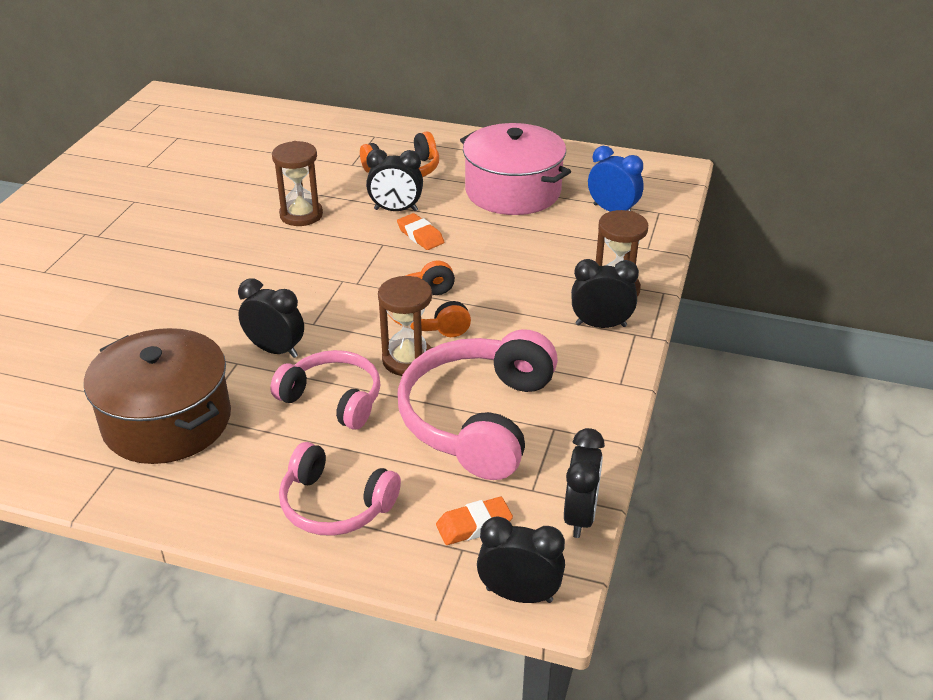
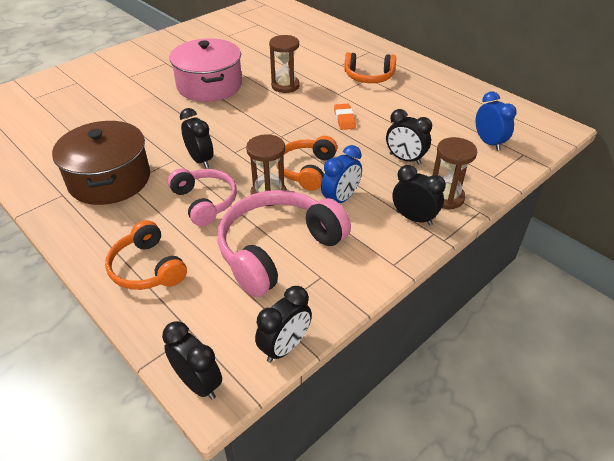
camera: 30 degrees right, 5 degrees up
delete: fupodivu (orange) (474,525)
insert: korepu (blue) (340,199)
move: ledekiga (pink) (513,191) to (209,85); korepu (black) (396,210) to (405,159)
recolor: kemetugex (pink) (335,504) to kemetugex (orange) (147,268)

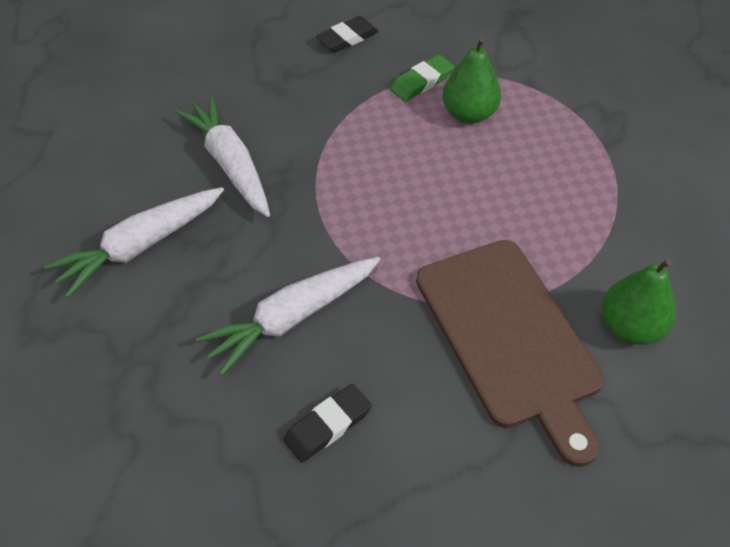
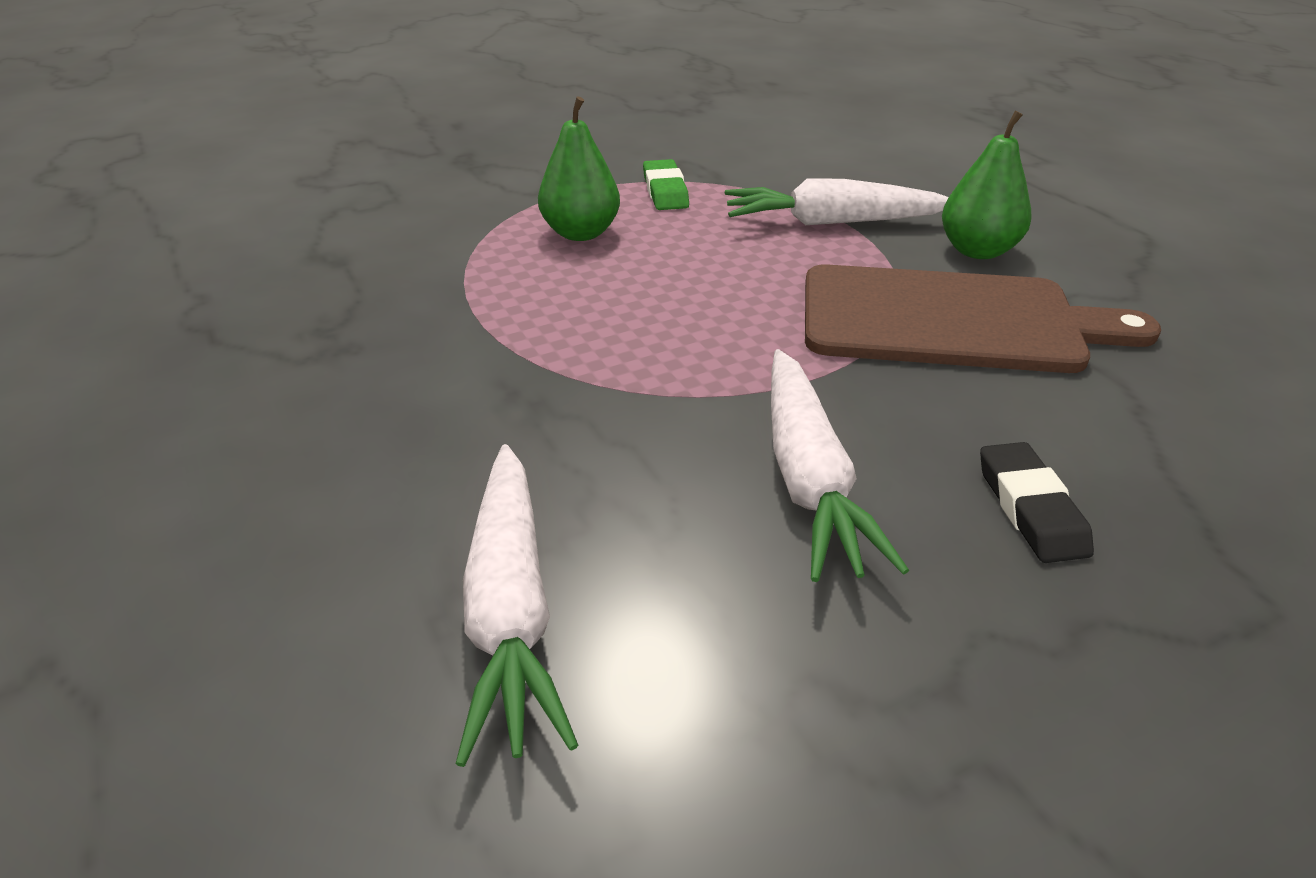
camera: 60 degrees left, 15 degrees down
delete: fupodivu (black) (347,38)
move: fupodivu (green) (421,82) to (665,191); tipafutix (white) (230,163) to (831,222)

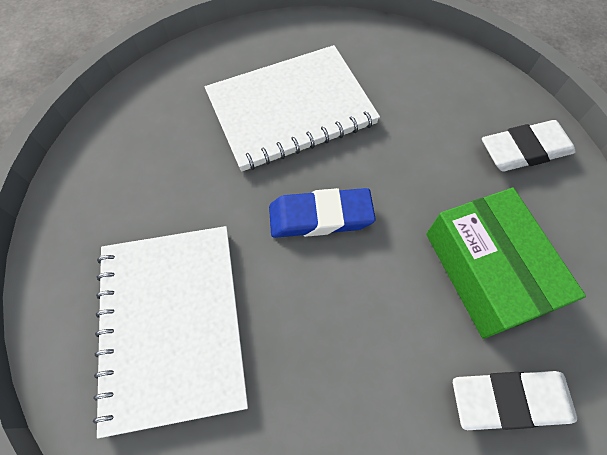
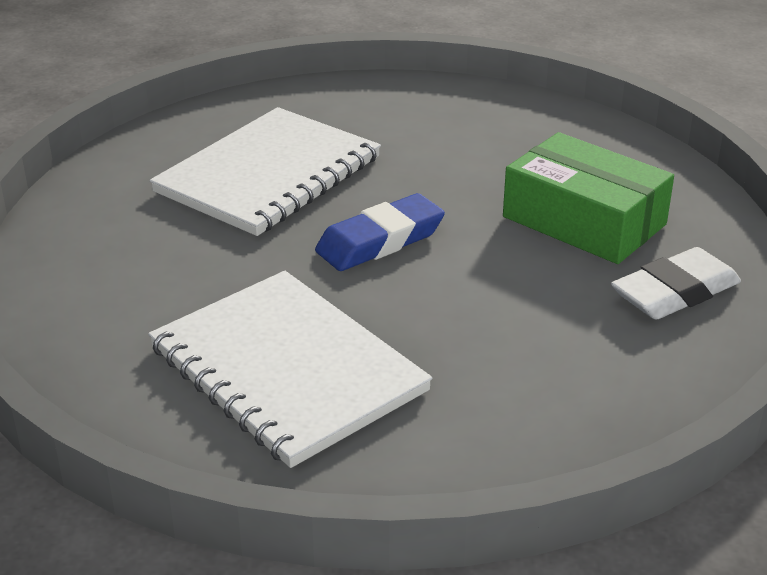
camera: 30 degrees left, 30 degrees down
delete: fupodivu (white) (524,150)

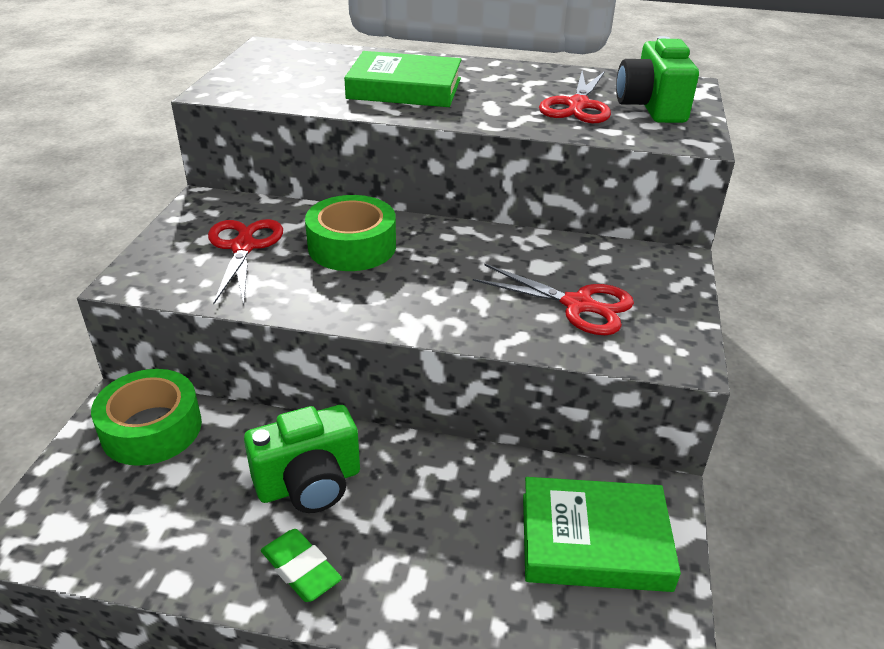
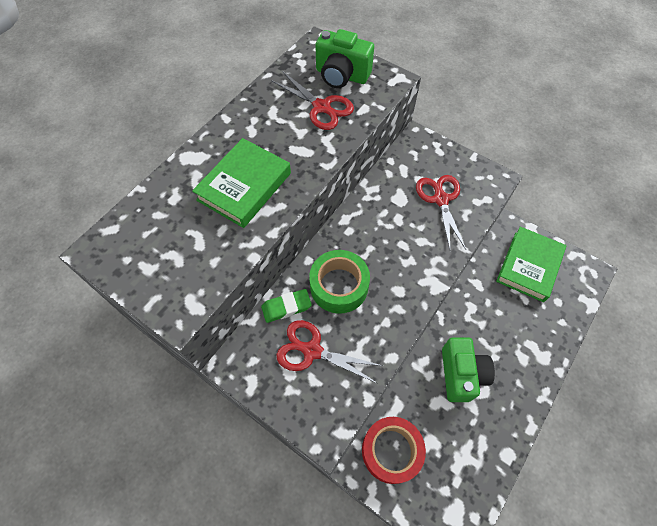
camera: 65 degrees left, 25 degrees up
move: fupodivu (green) (301,569) to (286,307)
recolor: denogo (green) (151,429) to denogo (red) (391,451)
rotate: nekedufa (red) (577,305) = (440,199) 60 degrees counterclockwise

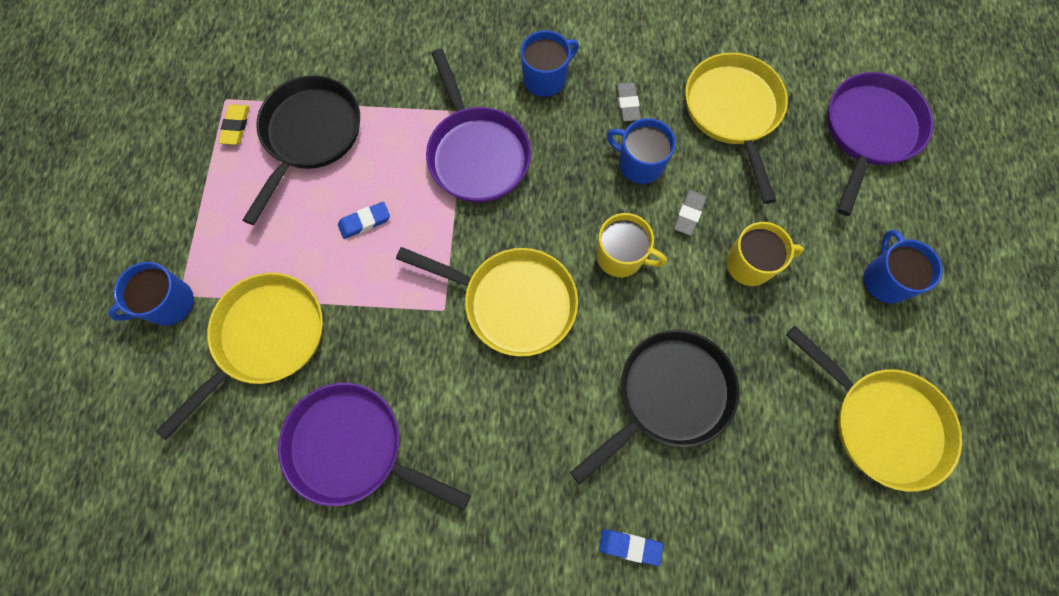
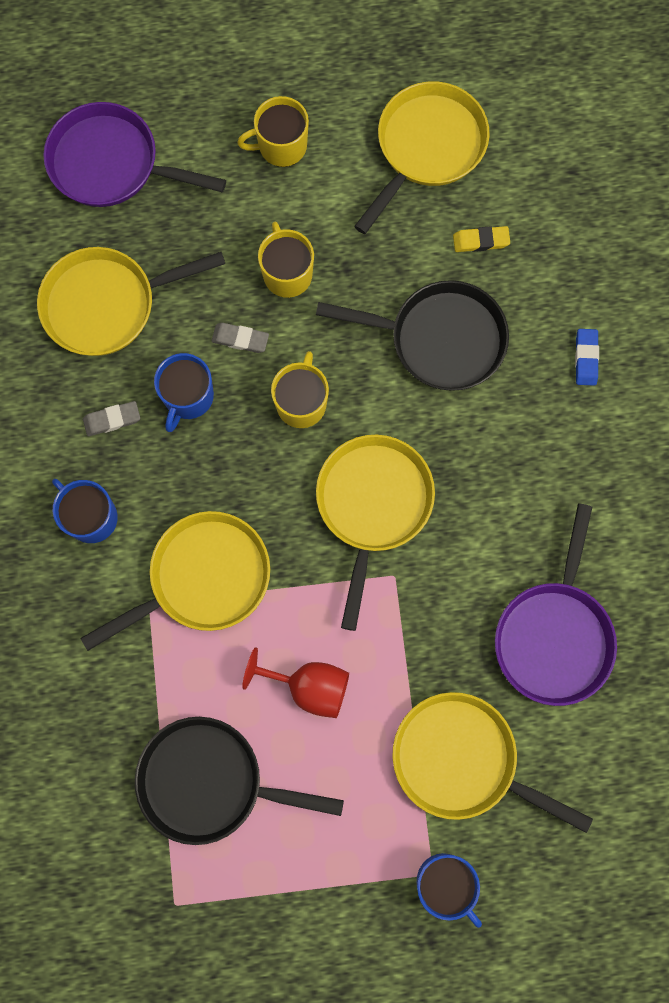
camera: 100 degrees left, 5 degrees up
move: fupodivu (yellow) (236,126) to (481,241)
replace: fupodivu (blue) (364,222) to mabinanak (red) (309,686)
recolor: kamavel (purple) (476,154) to kamavel (yellow) (203,578); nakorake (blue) (885,279) to nakorake (yellow) (281,146)
rotate: kamavel (black) (668,395) = (439,339) 150 degrees clockwise

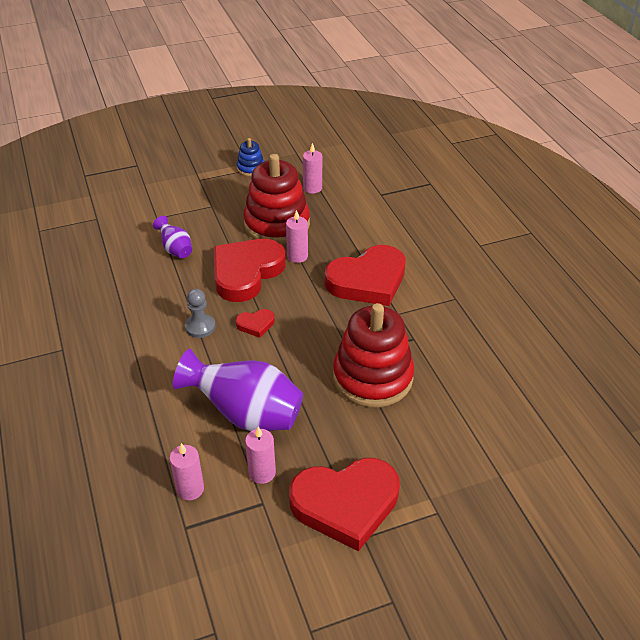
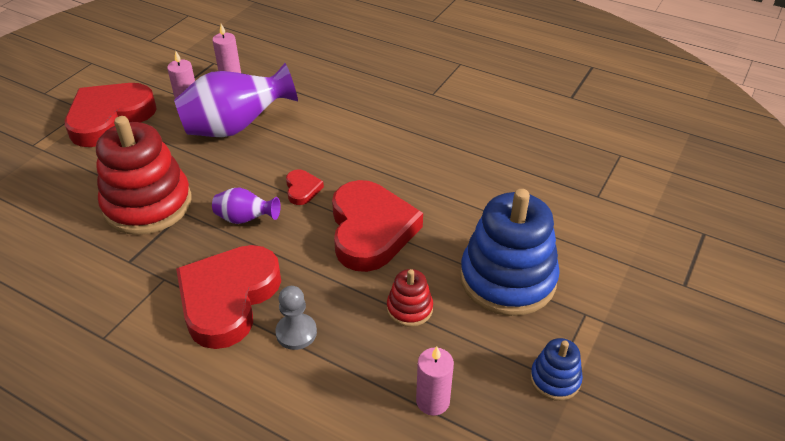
camera: 140 degrees right, 0 degrees up
delete: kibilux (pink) (297,256)
insert: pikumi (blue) (507,279)
move: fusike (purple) (175,249) to (245,219); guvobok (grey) (200,327) to (296,333)
rotate: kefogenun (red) (256,324) = (302,189) 135 degrees clockwise
resize: pikumi (red) (277,224) = (409,308) x0.46

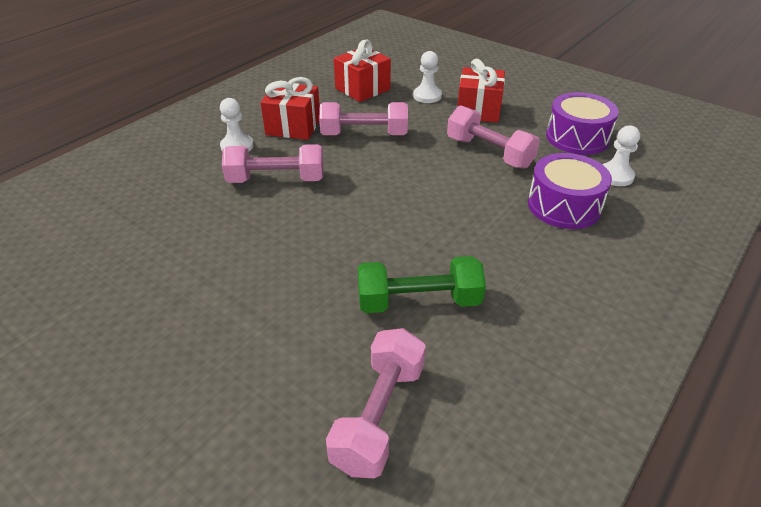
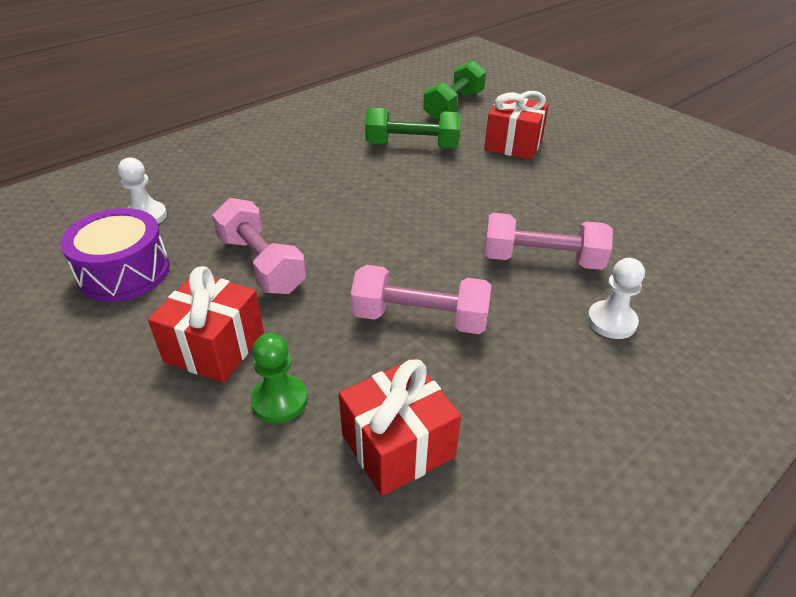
camera: 170 degrees left, 0 degrees up
delete: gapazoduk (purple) (564,206)
move: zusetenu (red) (293,126) to (513,144)
recolor: guvobok (white) (427,96) to guvobok (green) (279,400); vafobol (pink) (379,415) to vafobol (green) (454,106)

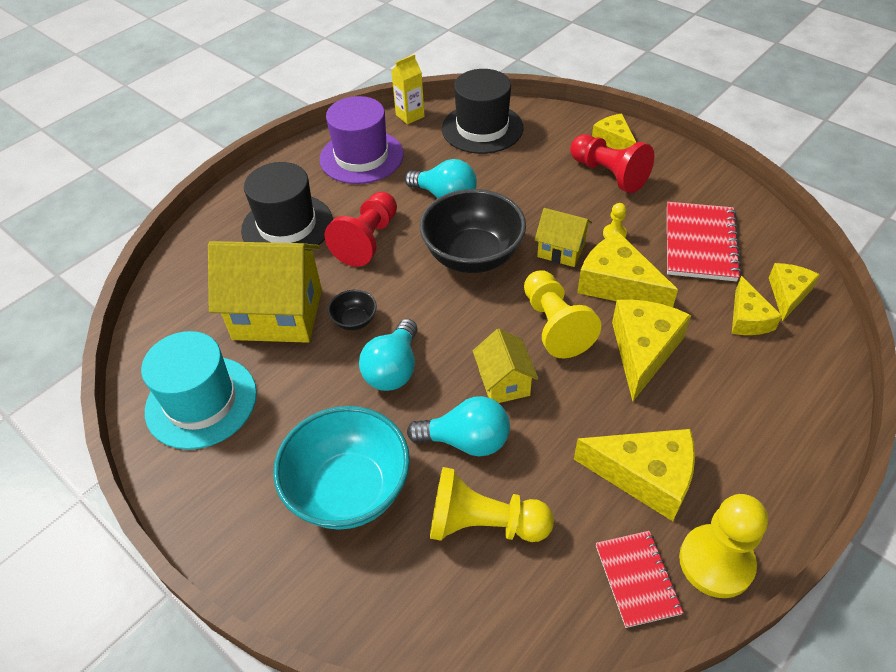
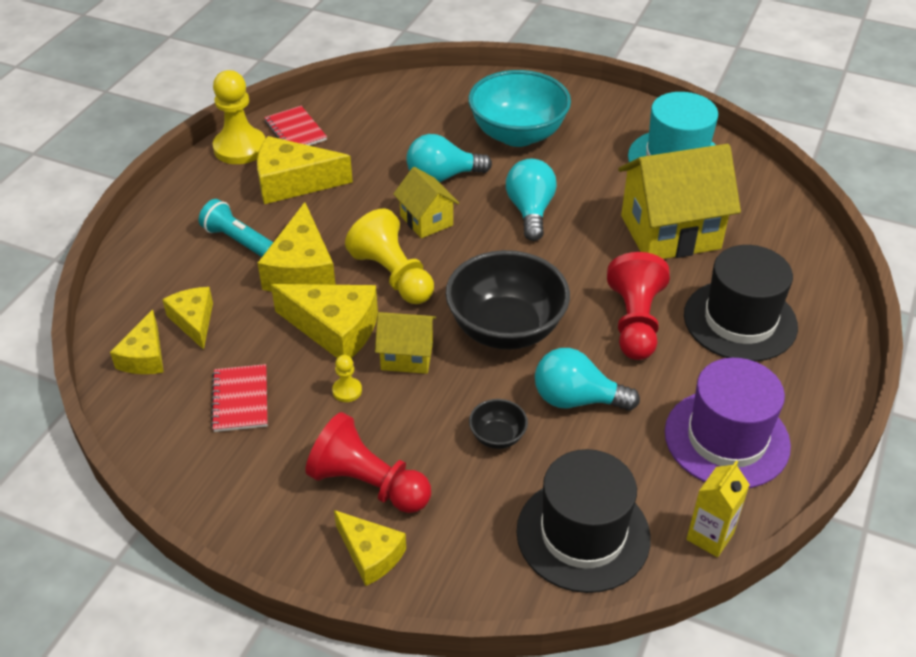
camera: 160 degrees right, 5 degrees down
delete: guvobok (yellow) (483,524)
insert: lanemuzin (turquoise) (239,241)
move: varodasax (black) (354,321) to (497,436)
resize: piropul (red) (700,243) = (240,400) x0.63

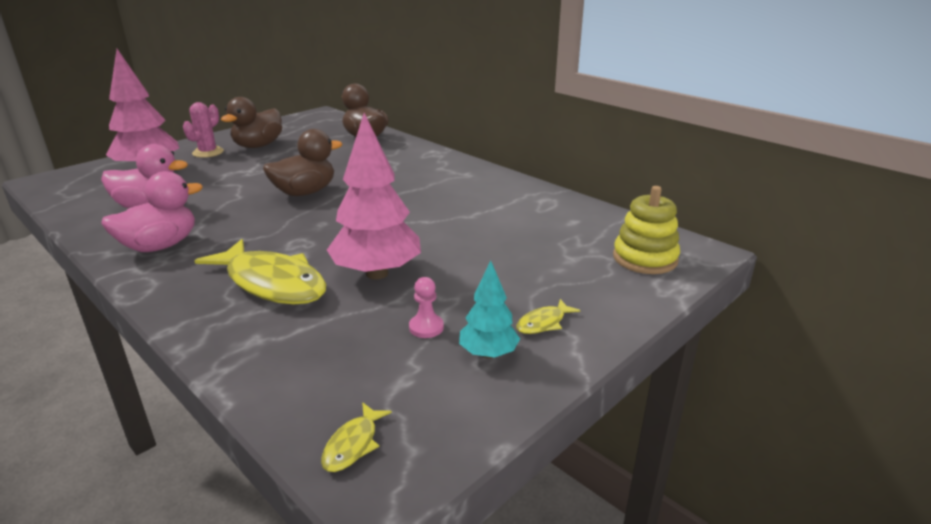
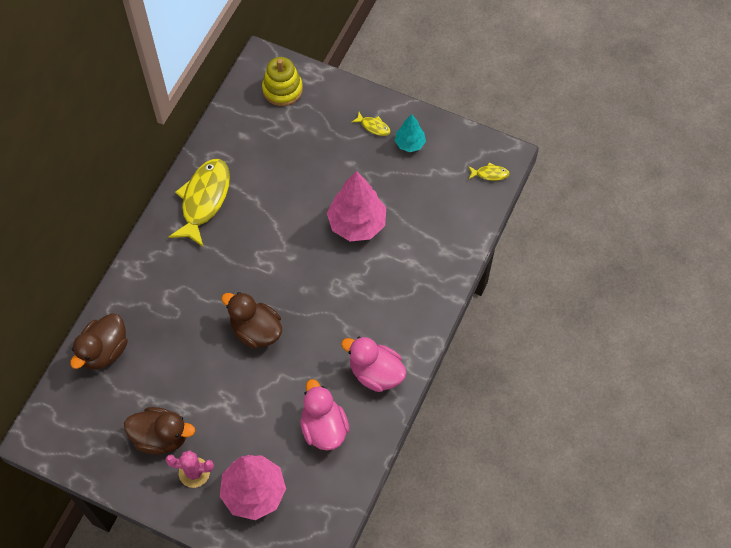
camera: 110 degrees left, 35 degrees up
delete: guvobok (pink) (426,327)
move: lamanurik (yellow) (272,283) to (204,200)

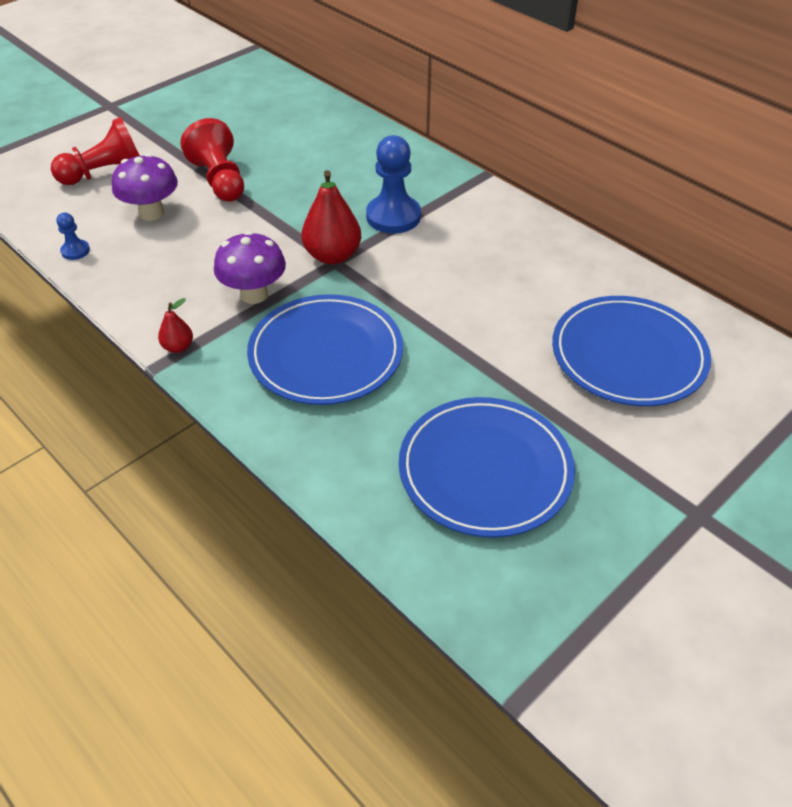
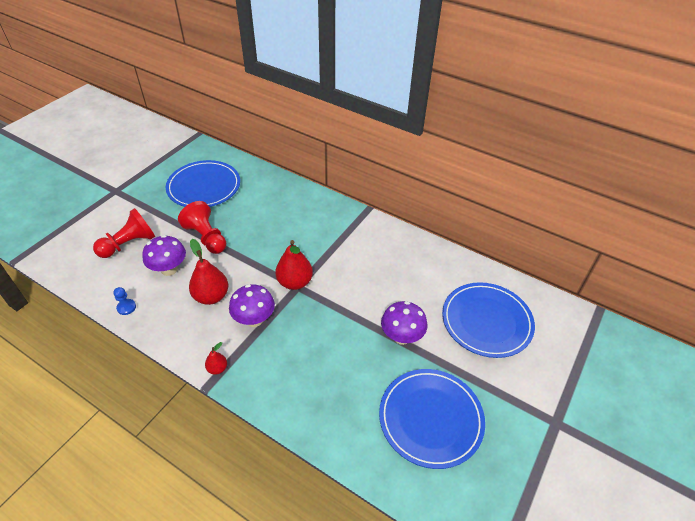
camera: 15 degrees left, 0 degrees up
delete: guvobok (blue) (393,216)
insert: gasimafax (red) (211,296); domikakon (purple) (401,337)
move: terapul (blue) (326,354) to (204,187)

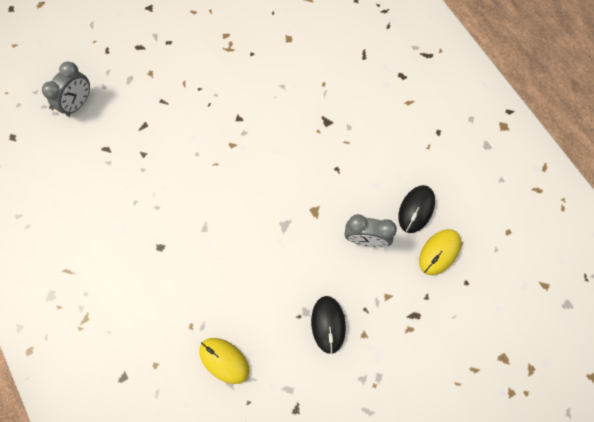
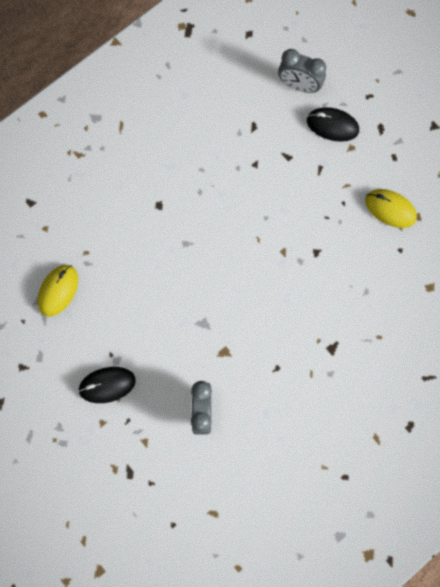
camera: 80 degrees right, 5 degrees up
move: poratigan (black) (416,209) to (332,125); poratigan (yellow) (439,252) to (390,209)

